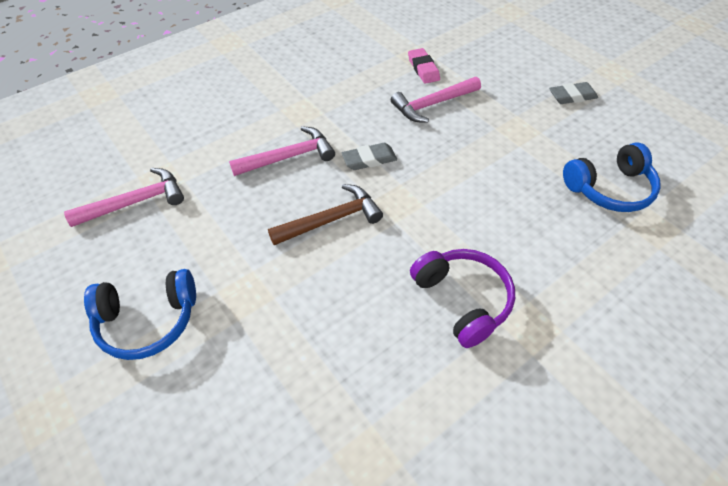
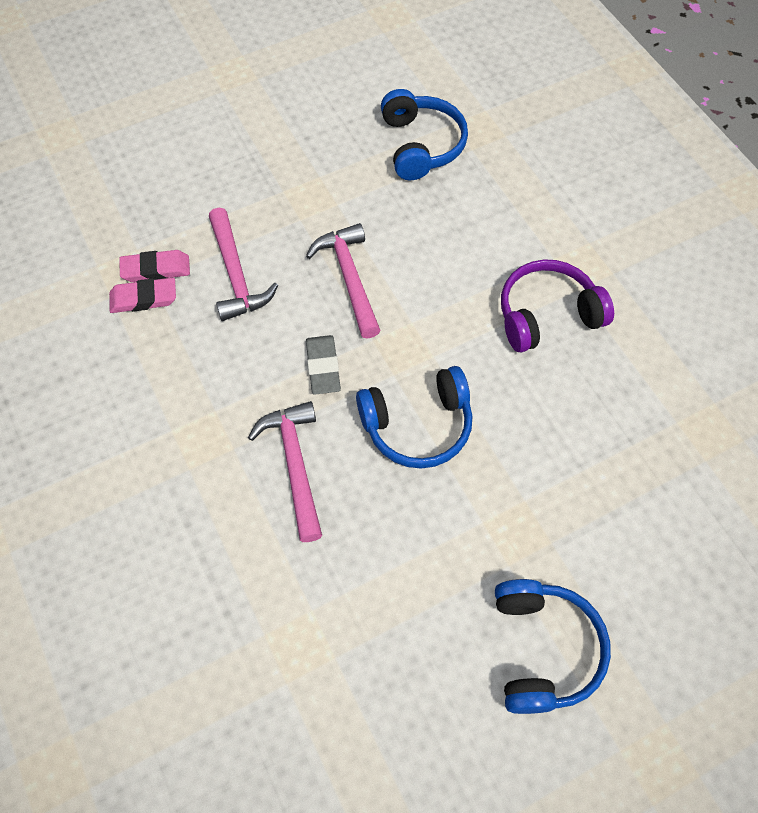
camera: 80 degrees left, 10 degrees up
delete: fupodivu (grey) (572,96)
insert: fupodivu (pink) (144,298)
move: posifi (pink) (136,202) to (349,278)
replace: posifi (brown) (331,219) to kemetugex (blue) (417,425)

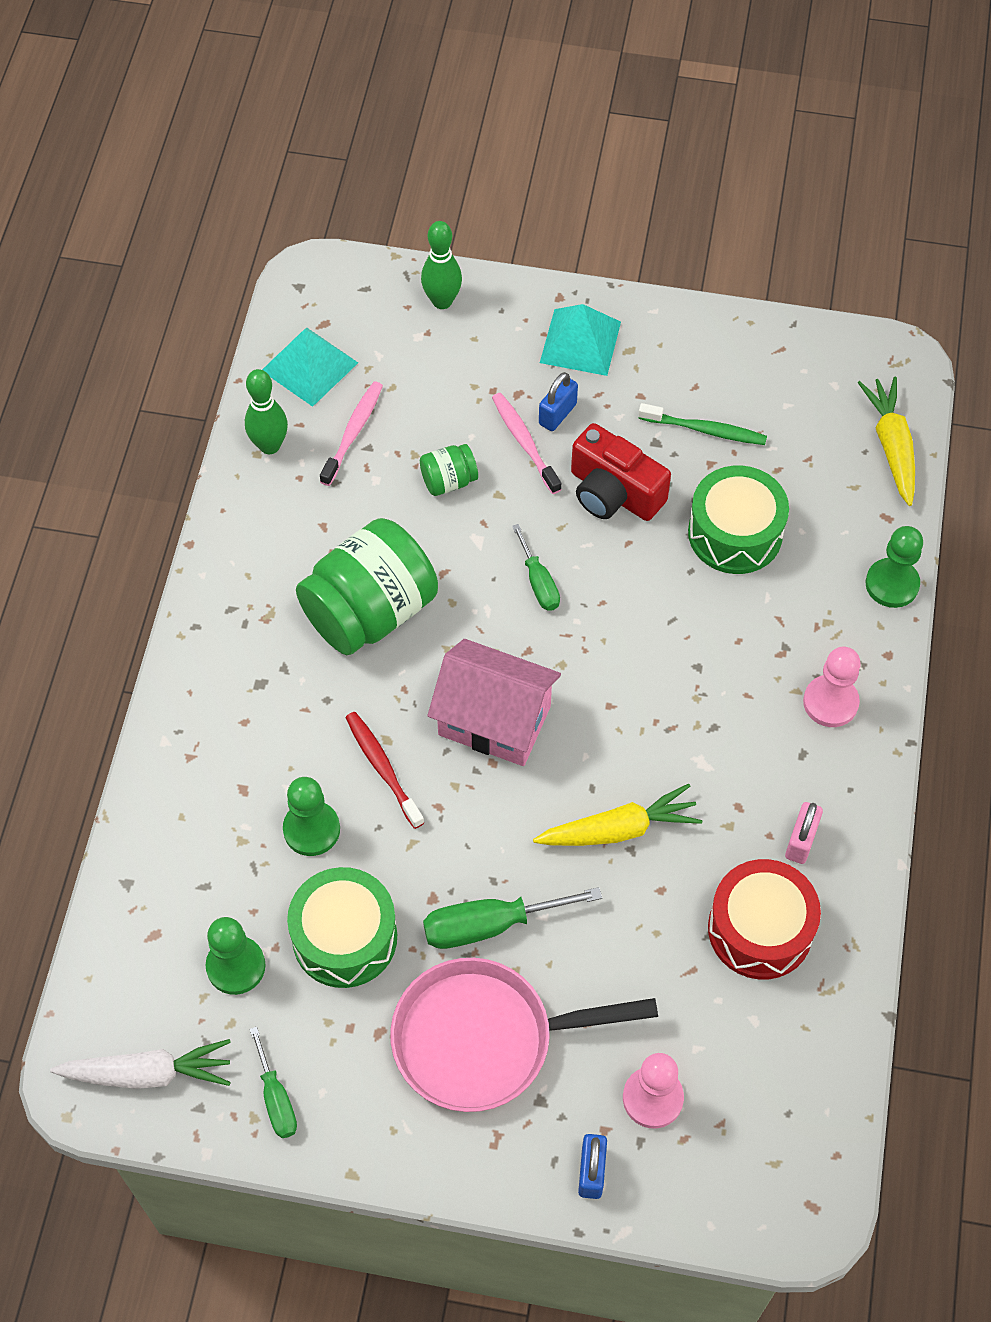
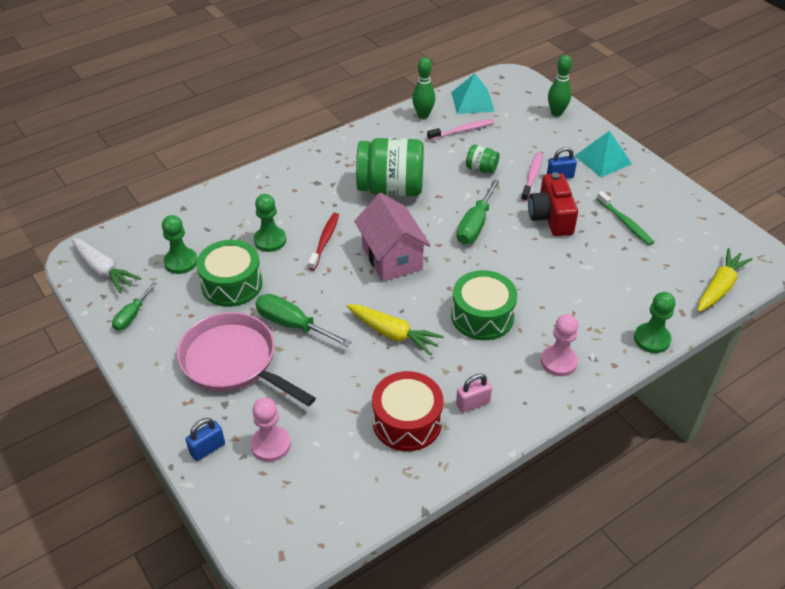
camera: 45 degrees right, 15 degrees down
move: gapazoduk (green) (735,533) to (482,316)
resize: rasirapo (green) (538,582) = (475,225) x1.60

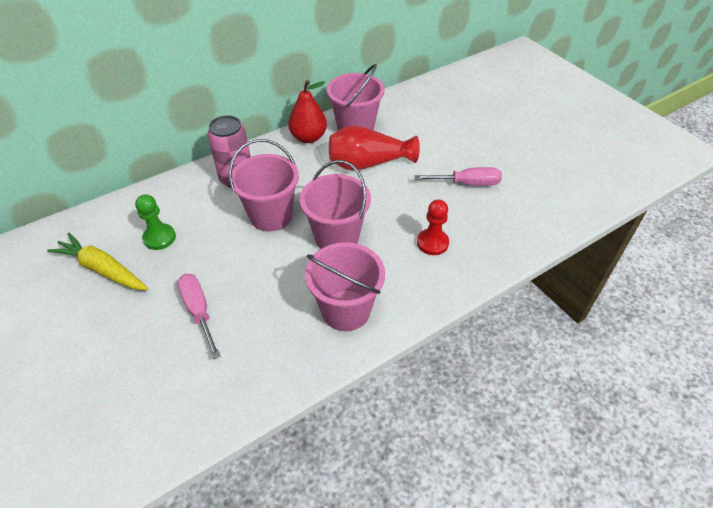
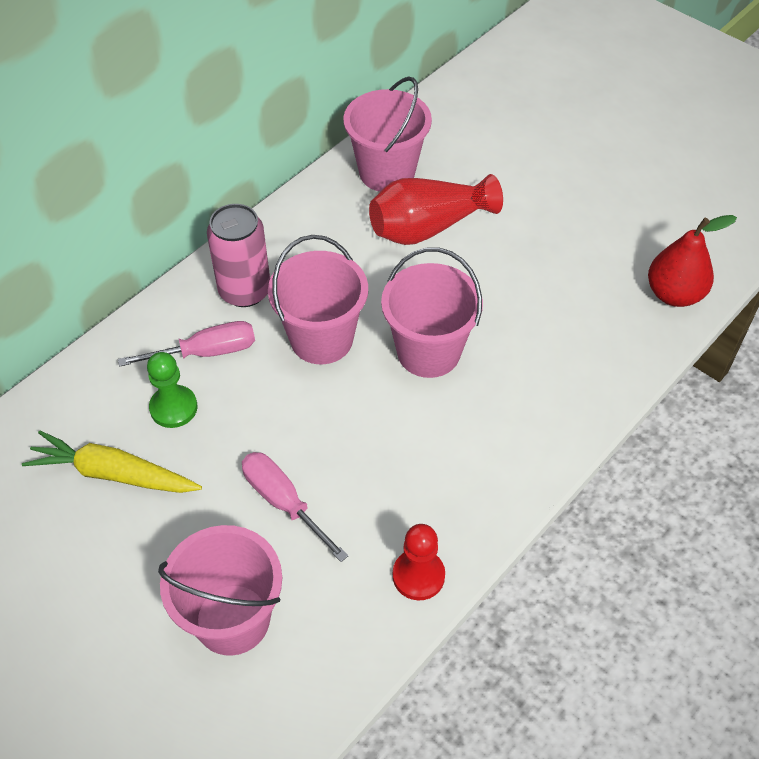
camera: 15 degrees left, 5 degrees up
move: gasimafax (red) (308,137) to (674,294); rasirapo (pink) (467,183) to (205,352); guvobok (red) (432,243) to (418,575); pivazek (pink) (346,310) to (232,619)

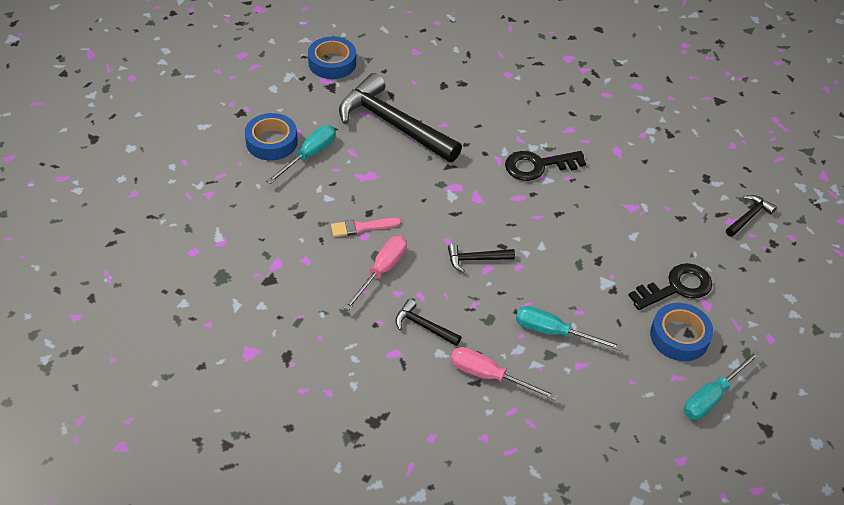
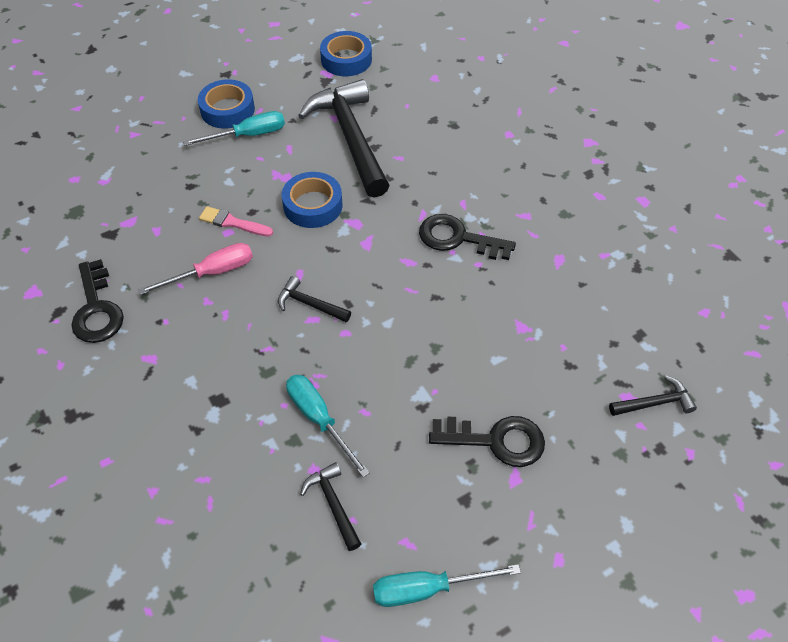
camera: 35 degrees right, 5 degrees up
delete: rasirapo (pink) (489,376)
insert: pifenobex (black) (96,309)
move: posifi (black) (423,326) to (333,504); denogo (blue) (679,336) to (313,205)

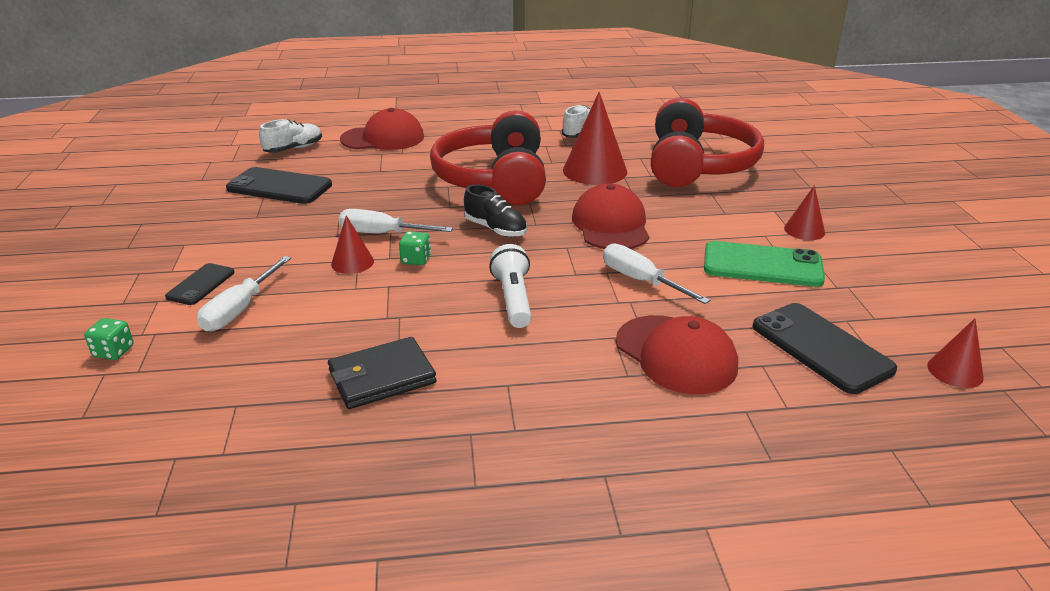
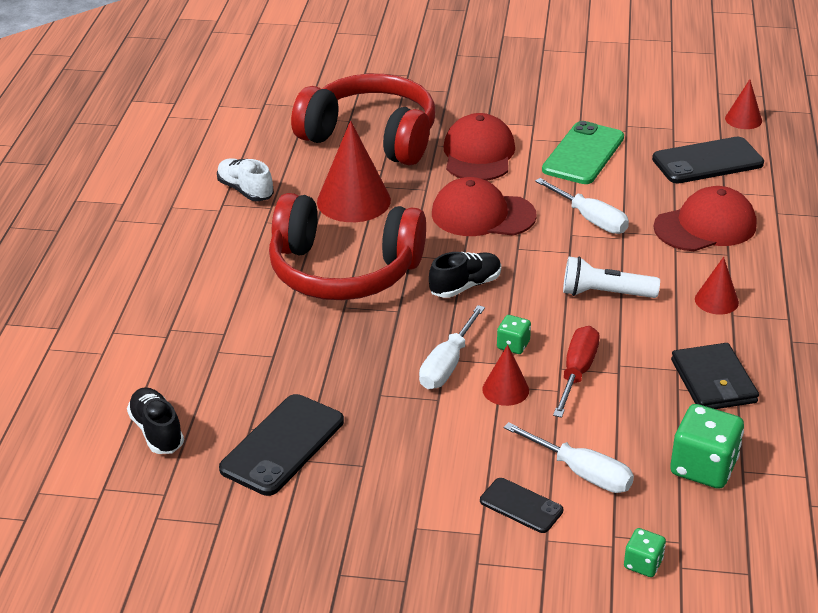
camera: 75 degrees left, 5 degrees up
insert: rasirapo (red) (577,372); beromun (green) (703,467)
move: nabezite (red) (383,138) to (478,154); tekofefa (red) (804,230) to (716,300)
recolor: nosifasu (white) (294,149) to nosifasu (black) (157,431)
rotate: rasirapo (white) (640,280) = (591,219) 105 degrees counterclockwise

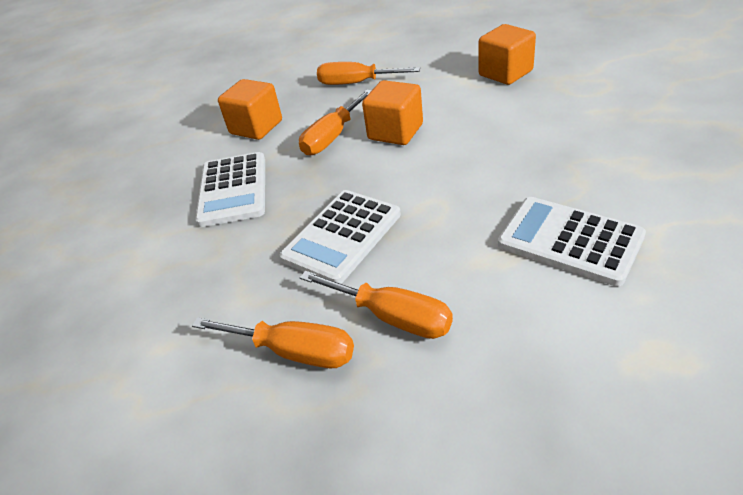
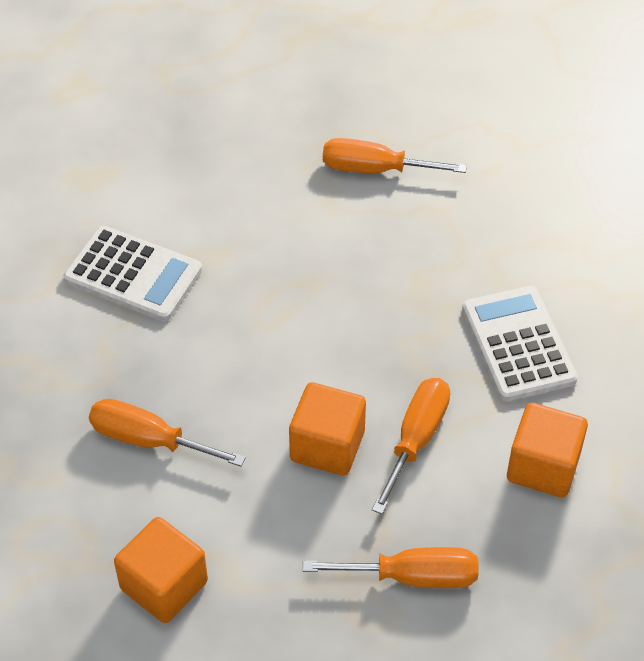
camera: 165 degrees right, 10 degrees up
delete: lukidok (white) (342,236)
move: rasirapo (orange) (392,317) to (149,440)

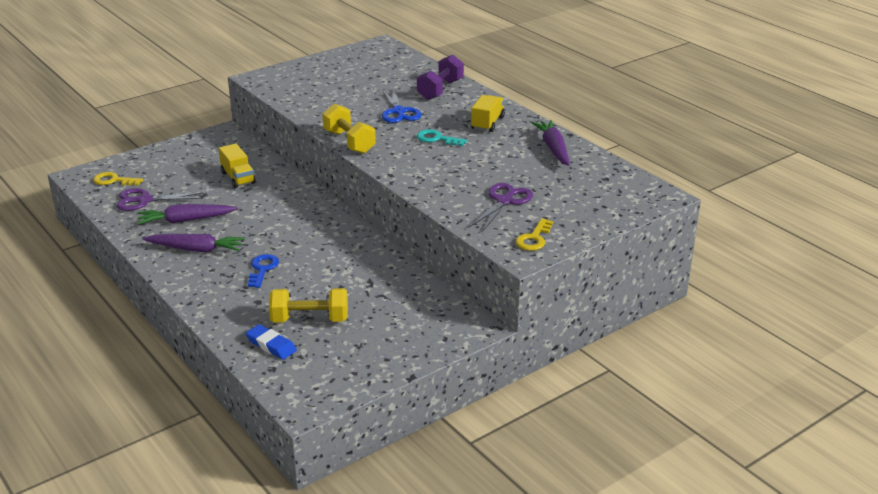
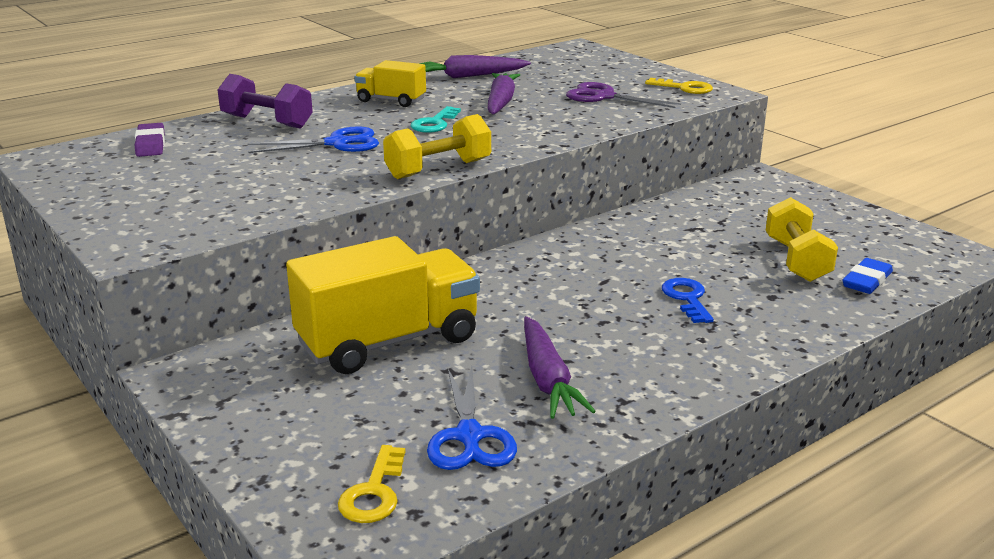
camera: 90 degrees left, 5 degrees down
insert: fupodivu (purple) (150,144)
move: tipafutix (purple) (196,249) to (501,102)
recolor: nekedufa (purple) (145,200) to nekedufa (blue) (469,436)
rotate: pifenobex (blue) (262,269) = (687,298) 75 degrees clockwise
resize: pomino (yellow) (238,178) = (388,341) x1.92

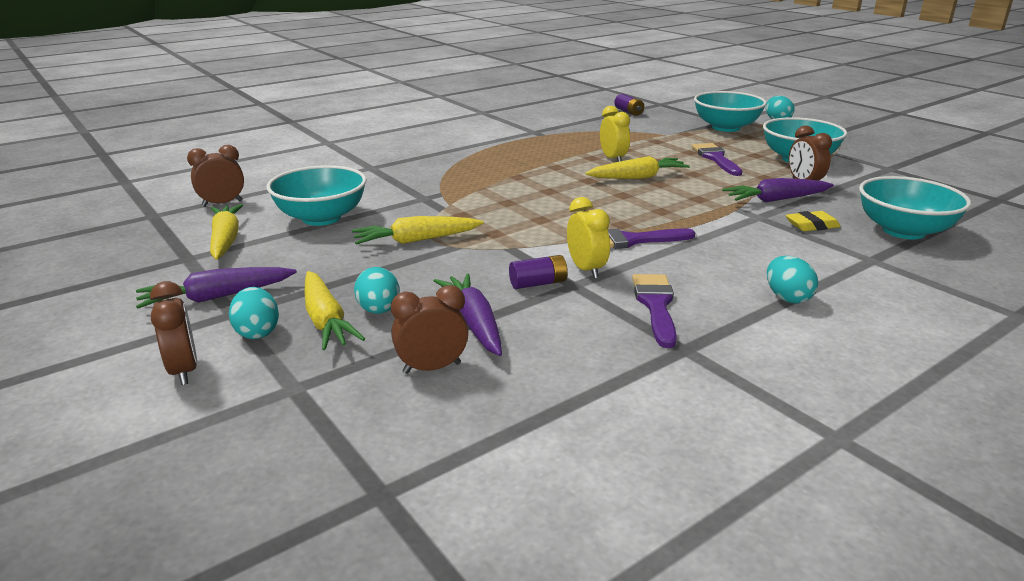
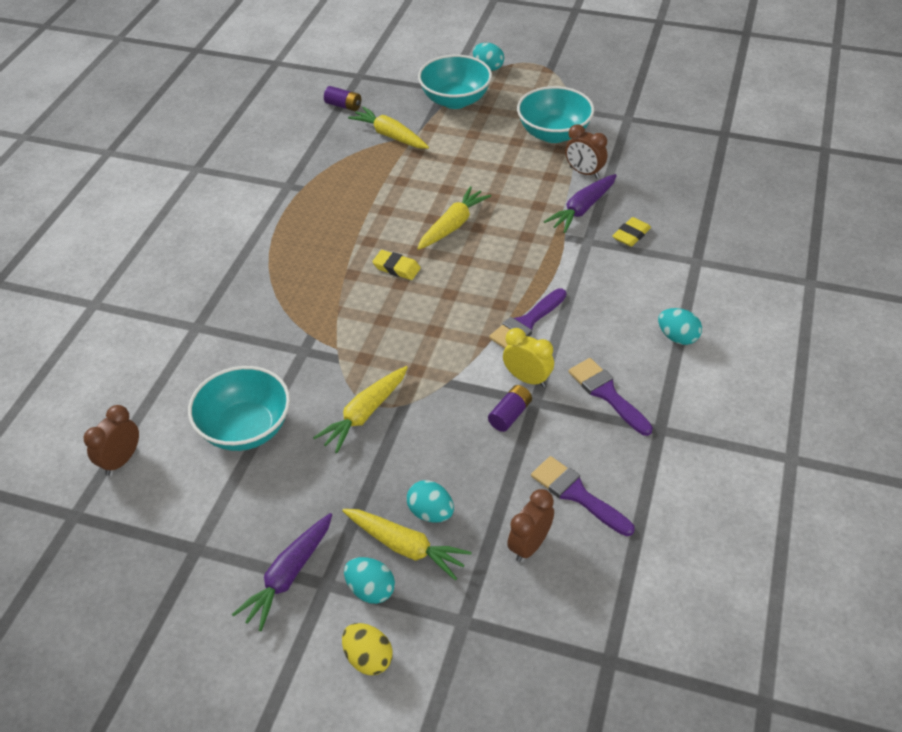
camera: 35 degrees left, 20 degrees up
delete: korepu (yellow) (613,159); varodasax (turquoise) (903,231); tipafutix (purple) (473,323)
insert: fupodivu (yellow) (396,268)
move: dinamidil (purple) (716,158) to (577,494); tipafutix (yellow) (225,240) to (390,135)
replace: korepu (brown) (184,371) to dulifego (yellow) (368,658)

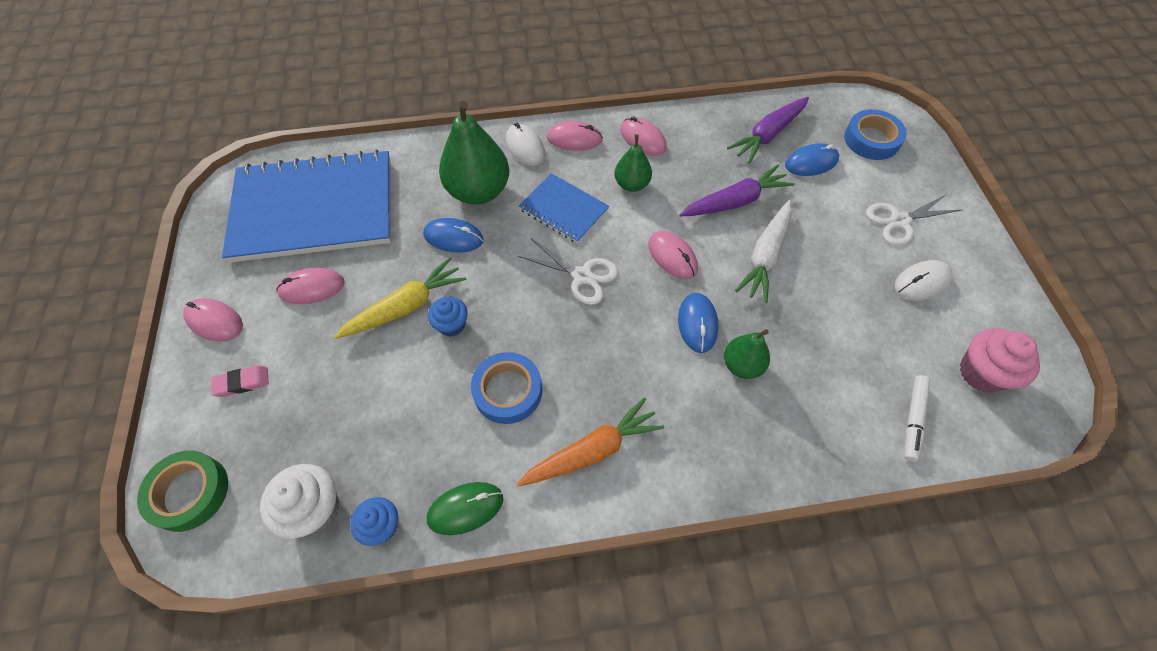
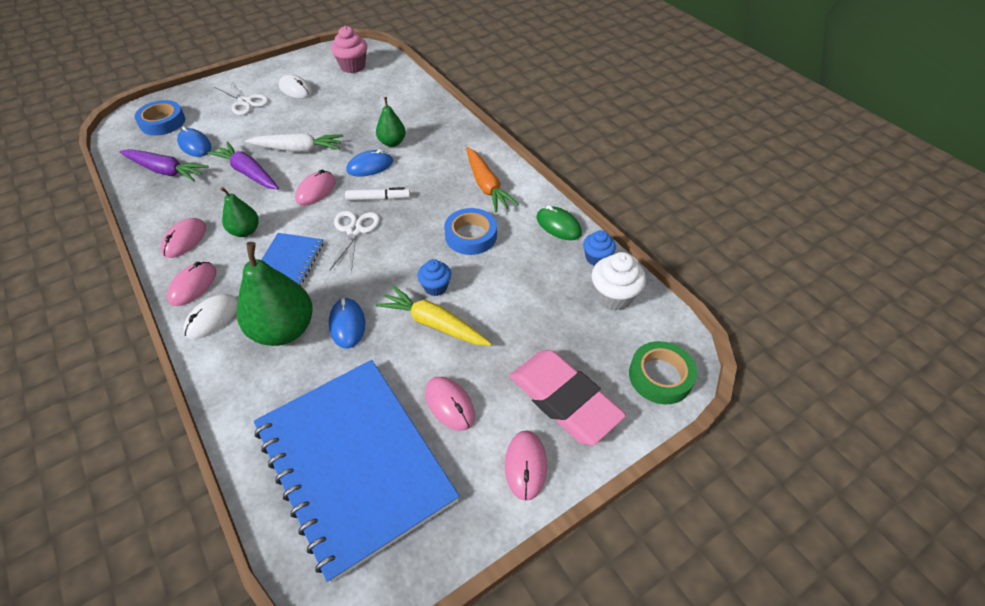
camera: 115 degrees left, 10 degrees down
move: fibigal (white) (913,419) to (378,198)
rotate: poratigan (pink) (574,139) = (193,285) 45 degrees clockwise; tipafutix (orange) (592,451) = (486,186) 150 degrees counterclockwise
resize: fupodivu (pink) (242,382) = (564,400) x2.40

